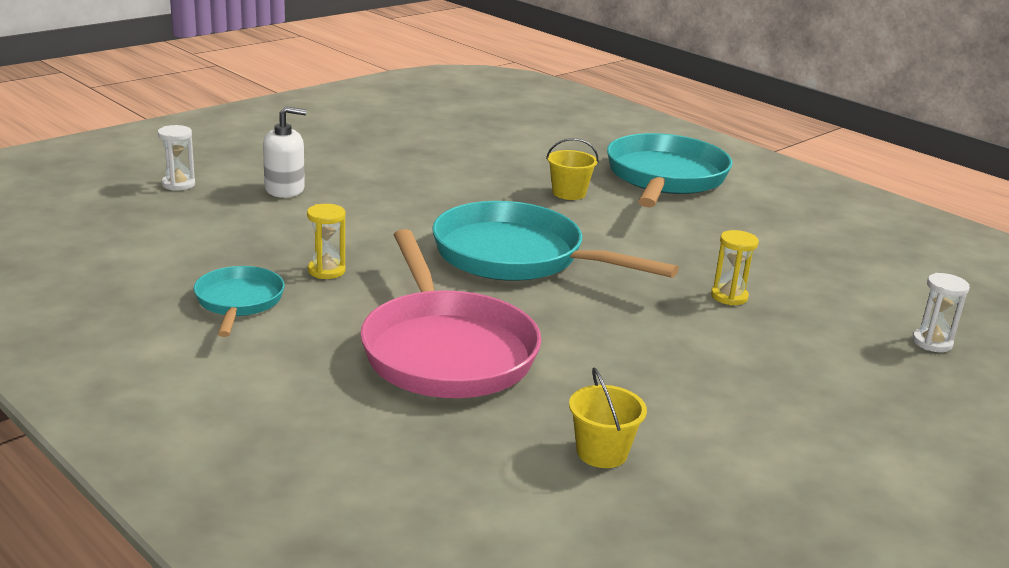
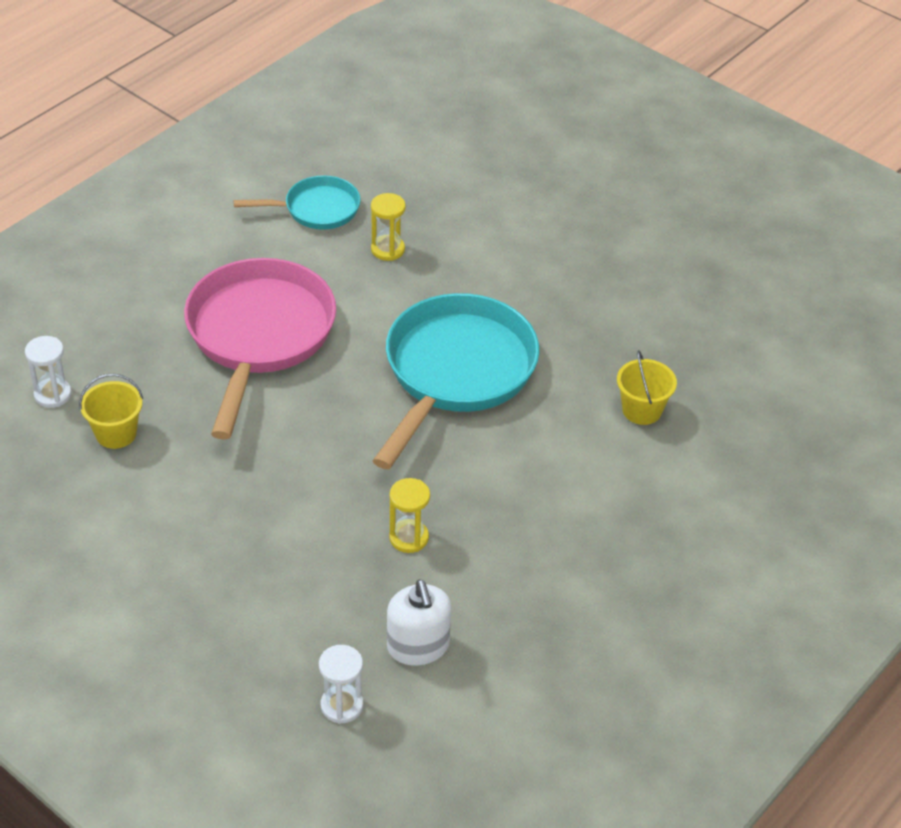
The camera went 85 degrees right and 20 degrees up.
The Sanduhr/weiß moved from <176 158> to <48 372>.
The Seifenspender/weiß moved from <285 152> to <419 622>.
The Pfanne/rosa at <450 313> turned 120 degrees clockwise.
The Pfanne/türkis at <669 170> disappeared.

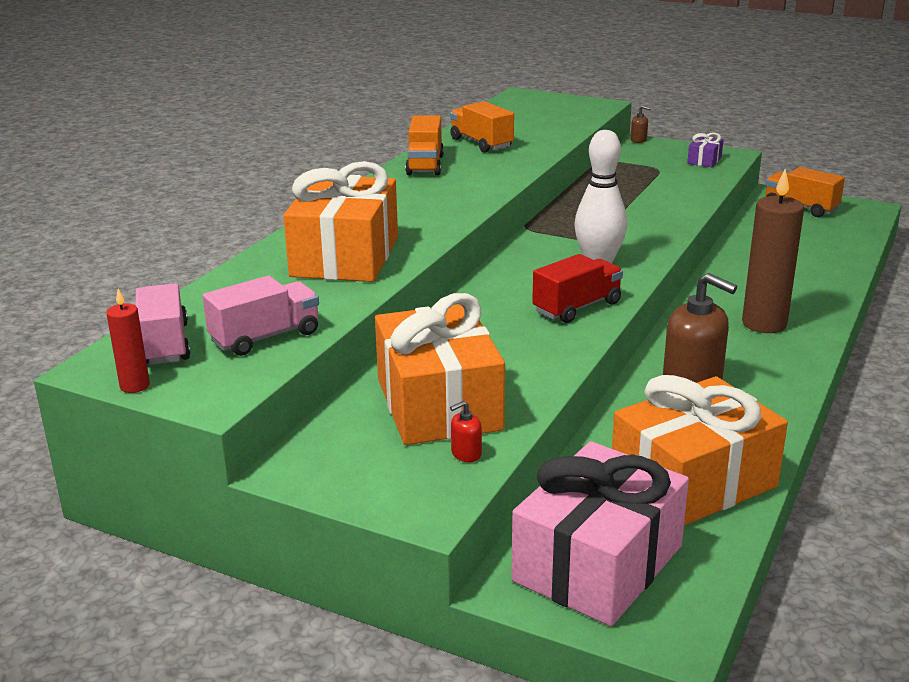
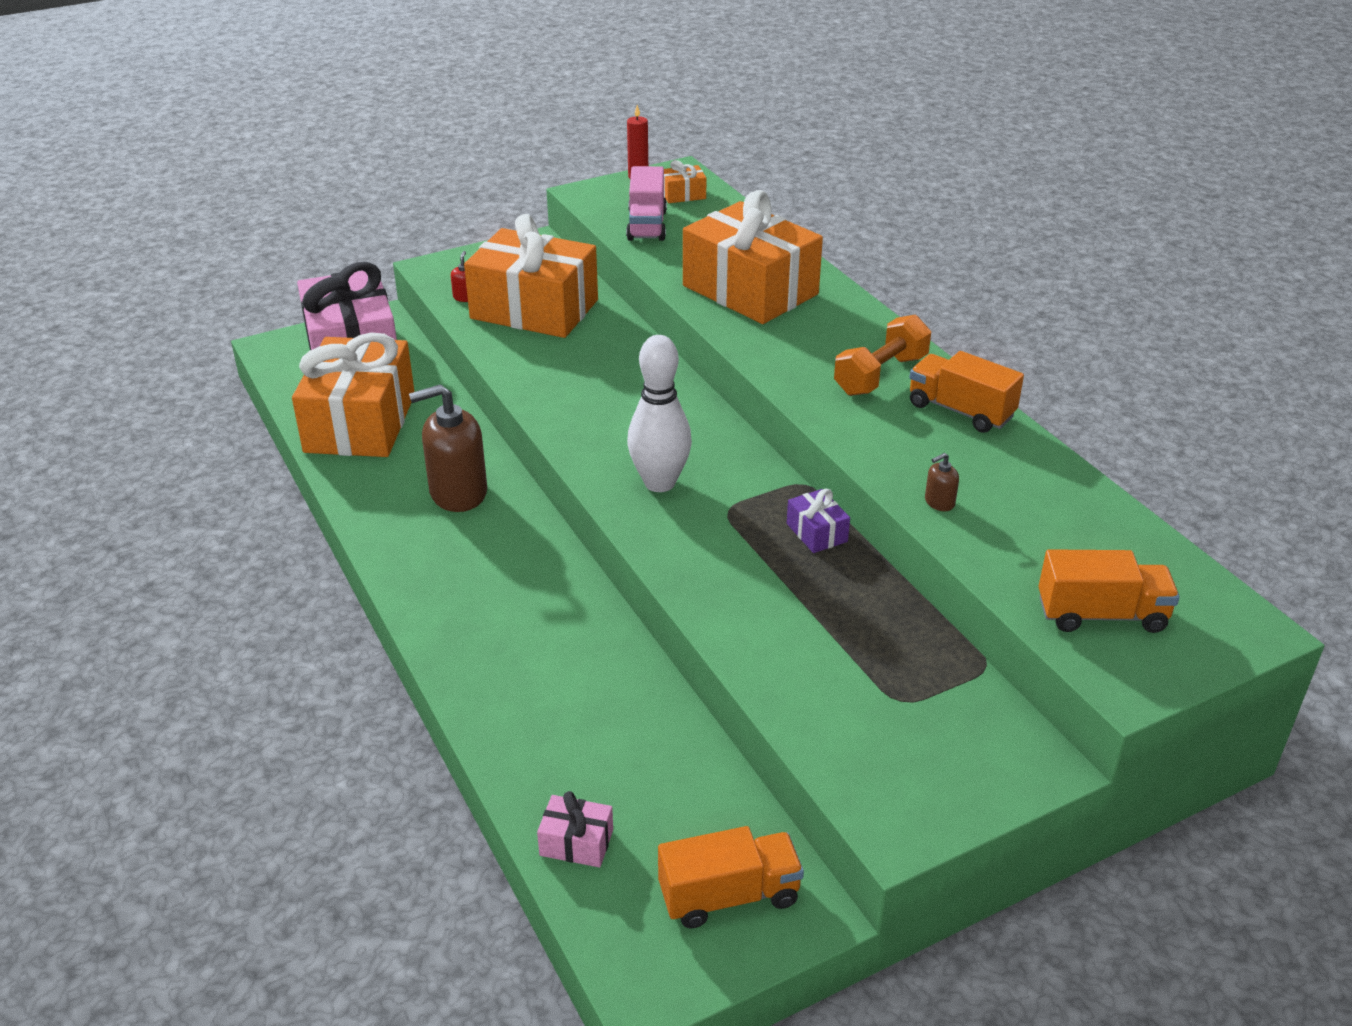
The camera went 125 degrees right and 10 degrees up.
The Lastwagen/rosa at <163 324> was replaced by the Geschenk/orange at <685 181>.
The Lastwagen/orange moved from <482 127> to <1109 591>.
The Lastwagen/rot at <577 288> disappeared.
The Seifenspender/braun moved from <641 124> to <942 482>.
The Geschenk/lila moved from <705 150> to <818 521>.
The Kerze/braun at <773 251> disappeared.
The Geschenk/rosa at <575 829> appeared.
The Hantel/orange at <882 355> appeared.

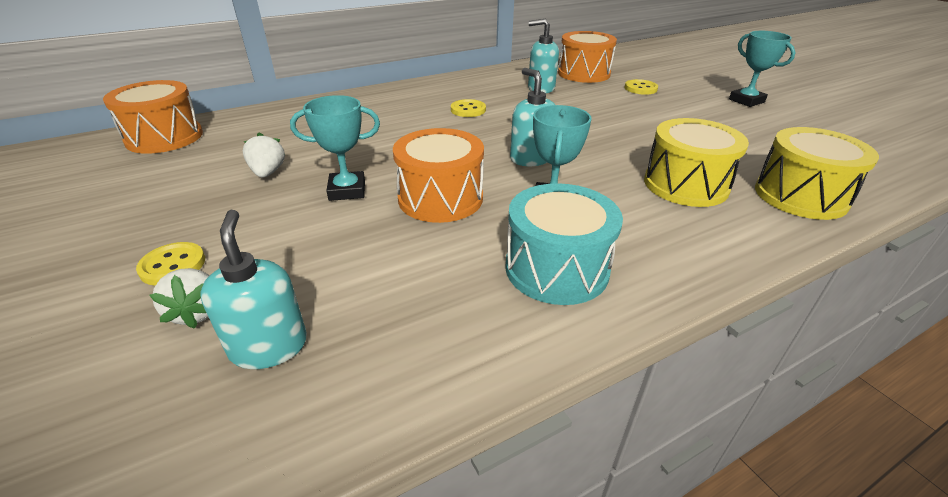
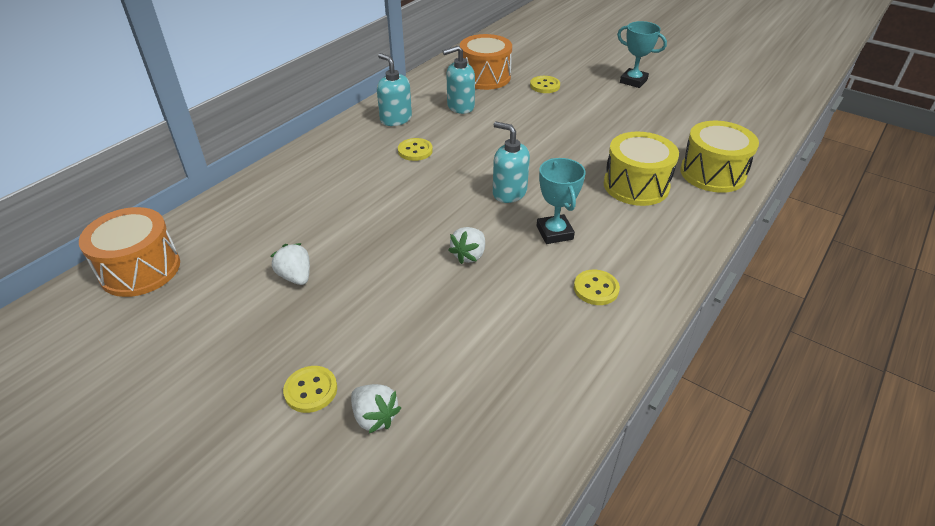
The camera went 25 degrees left and 5 degrees up.
The Seifenspender/türkis moved from <254 289> to <394 89>.
The Pokal/türkis at <335 148> disappeared.
The Trommel/orange at <438 175> was replaced by the Erdbeere/weiß at <466 245>.
The Trommel/türkis at <564 244> was replaced by the Knopf/gelb at <597 287>.

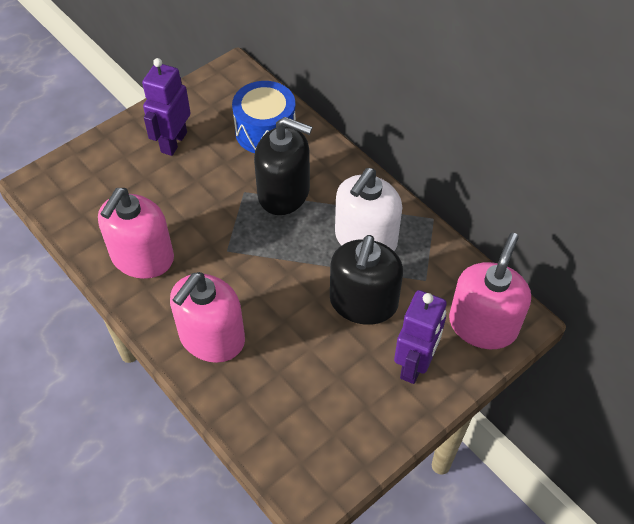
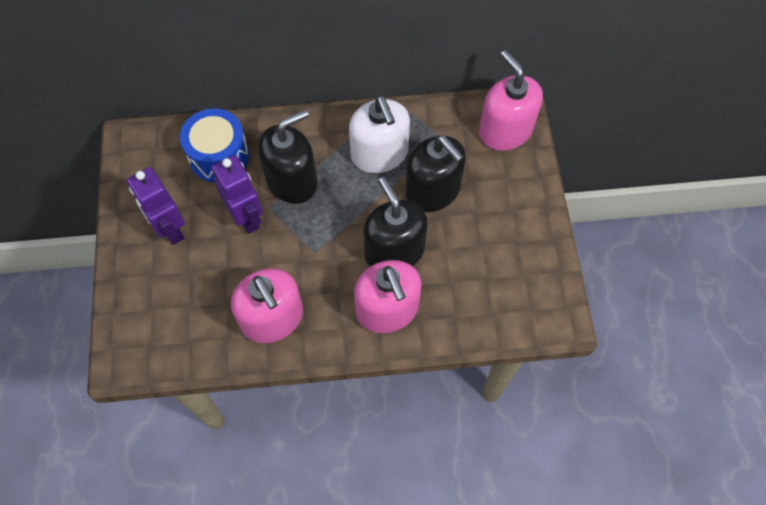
The camera went 55 degrees left and 10 degrees up.
The Roboter/lila moved from <420 337> to <237 194>.
The Seifenspender/schwarz at <395 221> appeared.

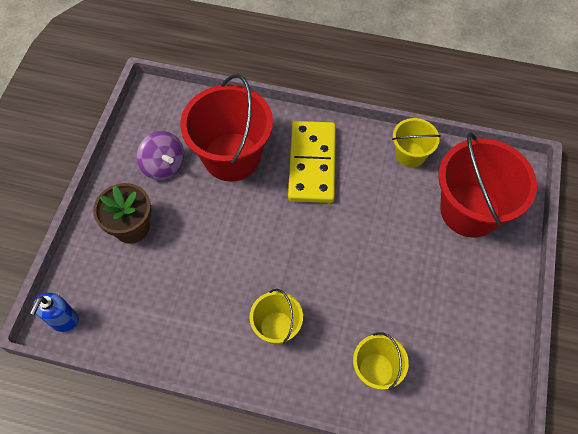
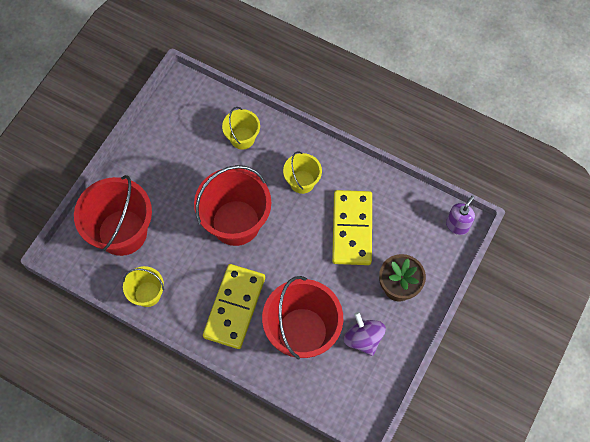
The camera went 165 degrees left and 5 degrees up.
The Seifenspender/blau at <54 312> became the Seifenspender/lila at <460 215>.
The Eimer/rot at <232 205> appeared.
The Dominostein/gelb at <352 227> appeared.

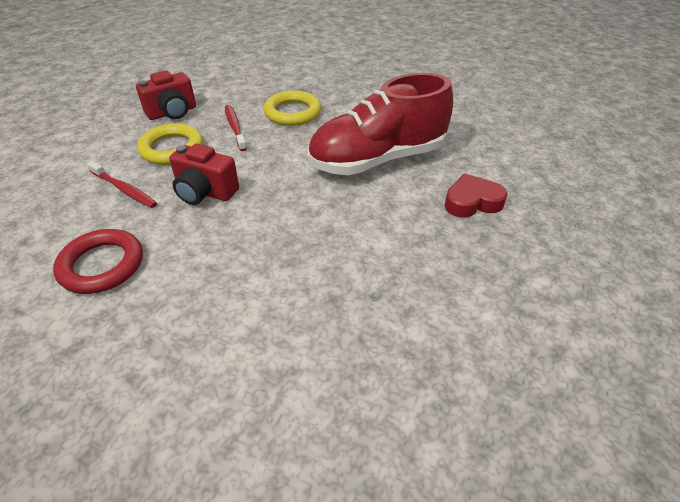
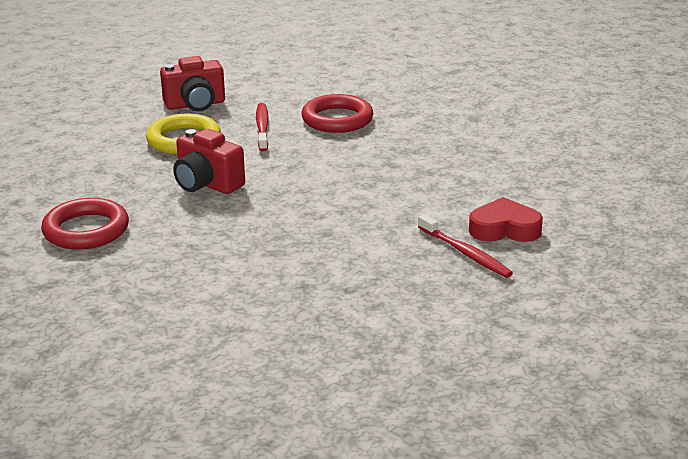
The camera went 15 degrees right and 15 degrees down.
The Zahnbürste/rot moved from <122 184> to <465 246>.
The Ring/gelb at <292 108> became the Ring/rot at <337 113>.
The Schuh/rot at <380 124> disappeared.

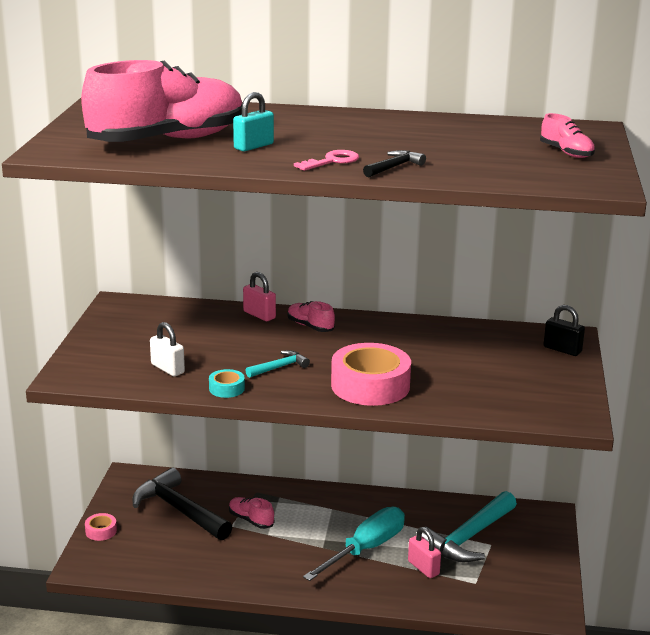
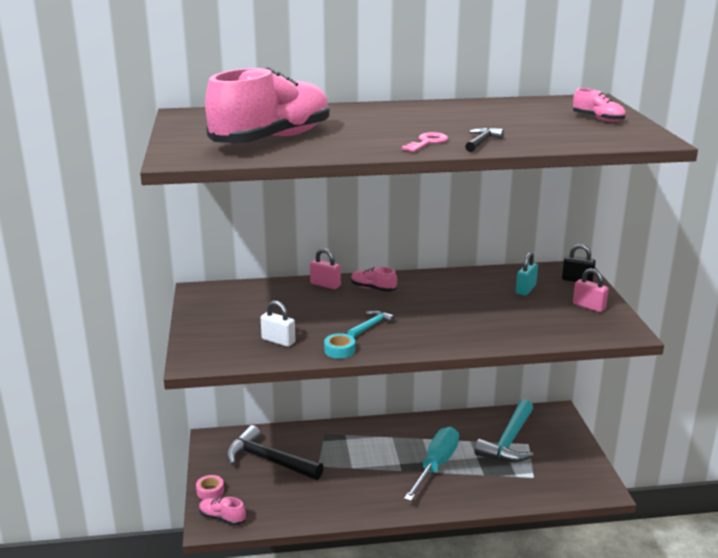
The camera went 15 degrees left and 0 degrees up.
The Schuh/rosa moved from <251 513> to <222 511>.
The Vorhängeschloss/türkis moved from <253 121> to <527 274>.
The Klebeband/rosa at <371 374> disappeared.
The Vorhängeschloss/rosa moved from <424 552> to <591 290>.

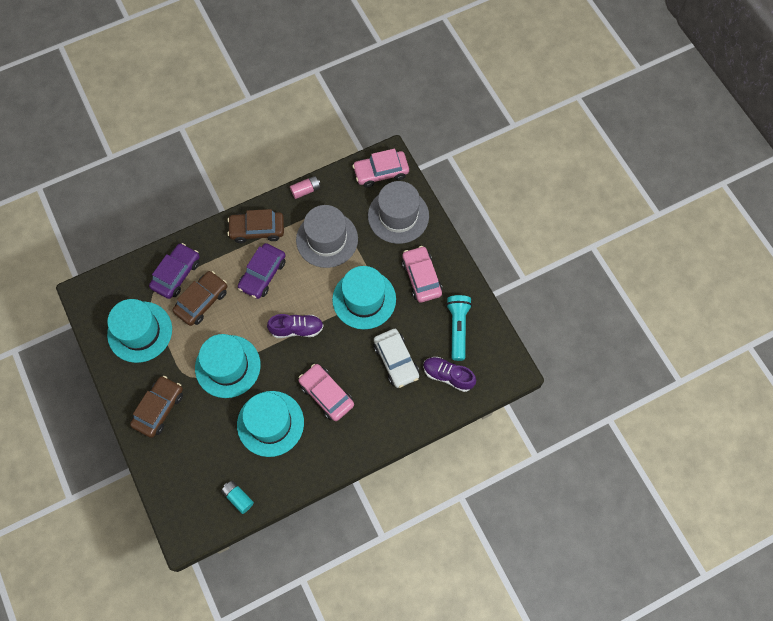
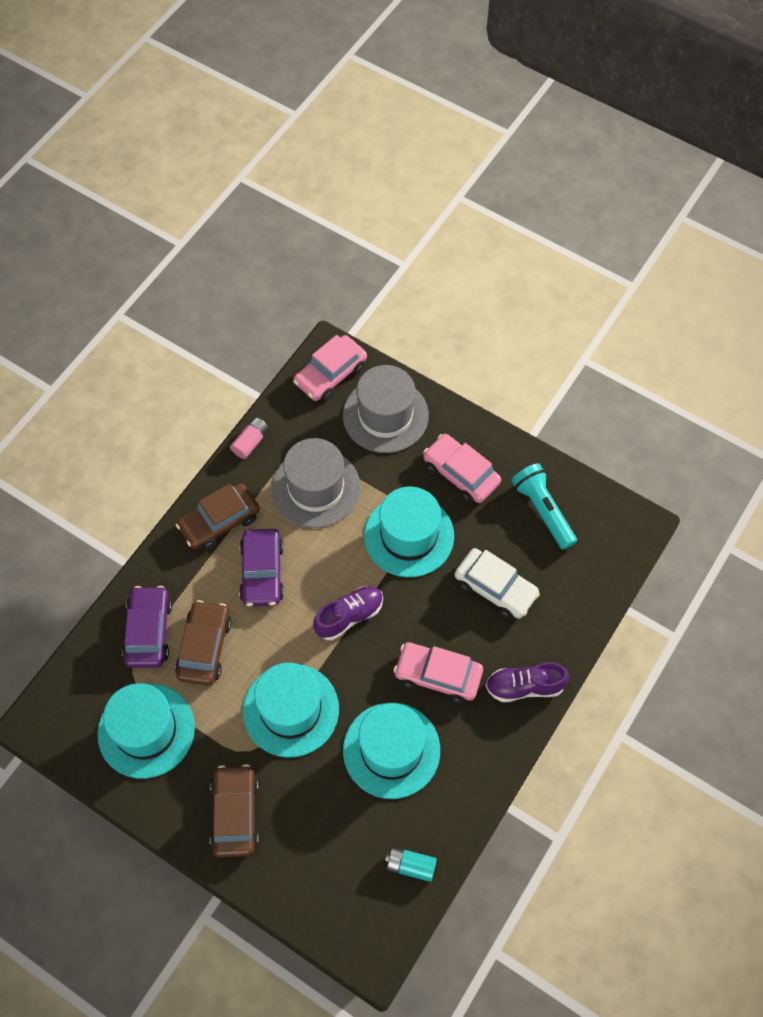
The camera went 30 degrees left and 5 degrees down.
The Schuh/lila moved from <449 374> to <527 682>.

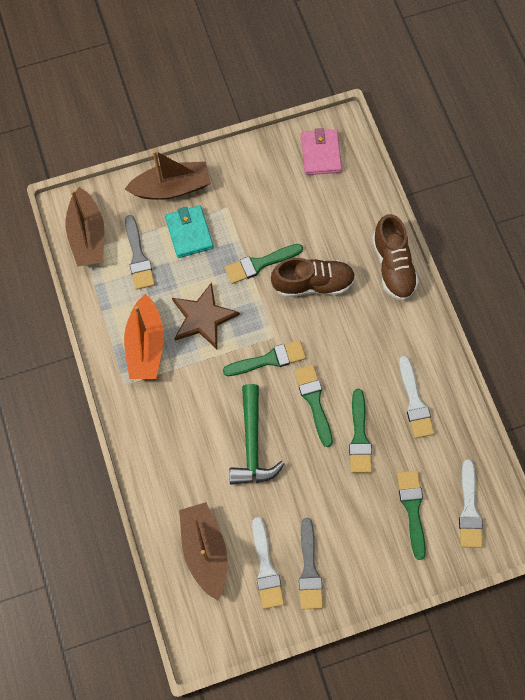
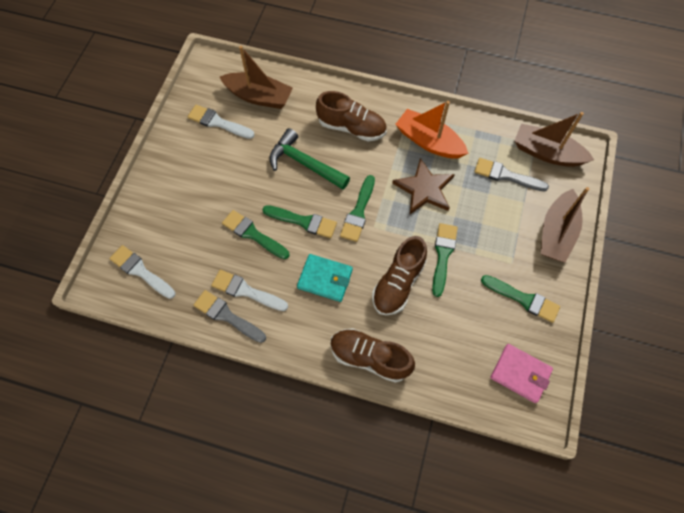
The camera went 125 degrees right and 5 degrees down.
The Geldbörse/türkis moved from <189 231> to <325 278>.
The Pinsel/grau moved from <311 564> to <229 316>.
The Pinsel/grün moved from <411 515> to <520 299>.
The Schuh/braun at <351 116> appeared.

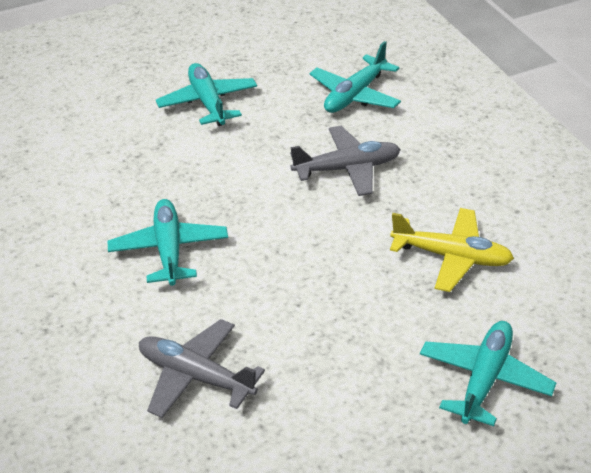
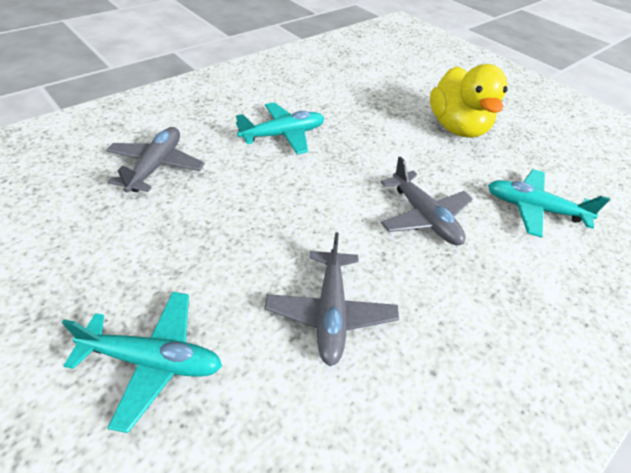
The camera went 70 degrees right and 5 degrees up.
The Flugzeug/türkis at <206 94> was replaced by the Ente/gelb at <468 101>.
The Flugzeug/gelb at <452 250> became the Flugzeug/grau at <332 299>.

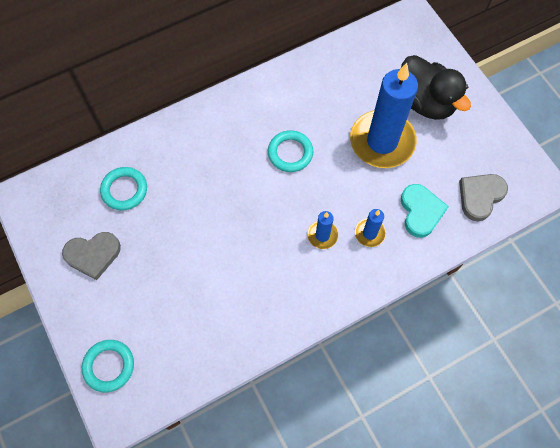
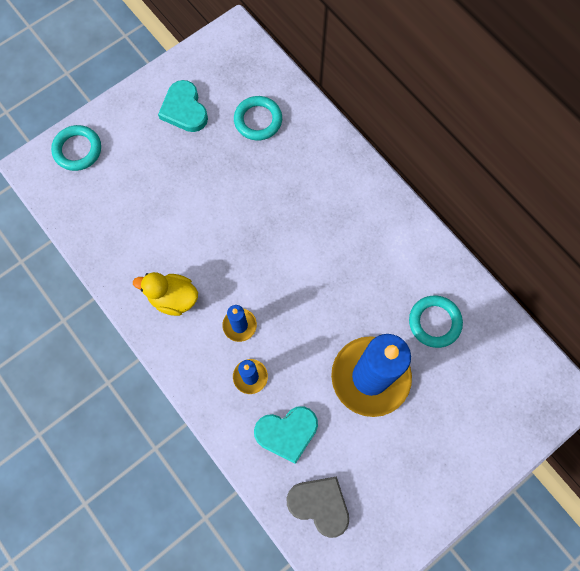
The camera went 80 degrees right and 5 degrees up.
The Herz/grau at <91 256> became the Herz/türkis at <183 106>.
The Ring/türkis moved from <290 151> to <436 321>.
The Ente/schwarz at <436 87> disappeared.
The Ente/gelb at <165 294> appeared.

